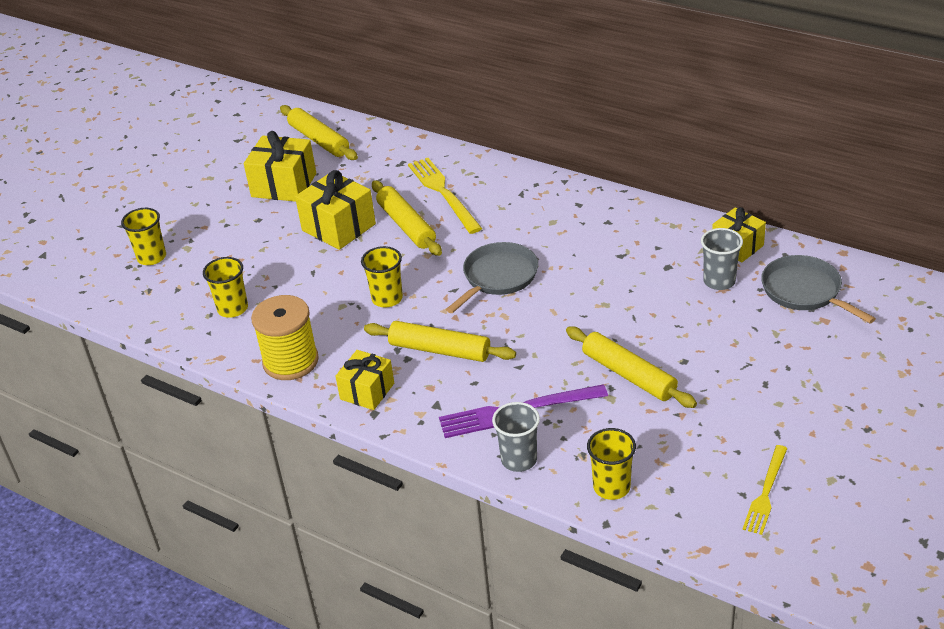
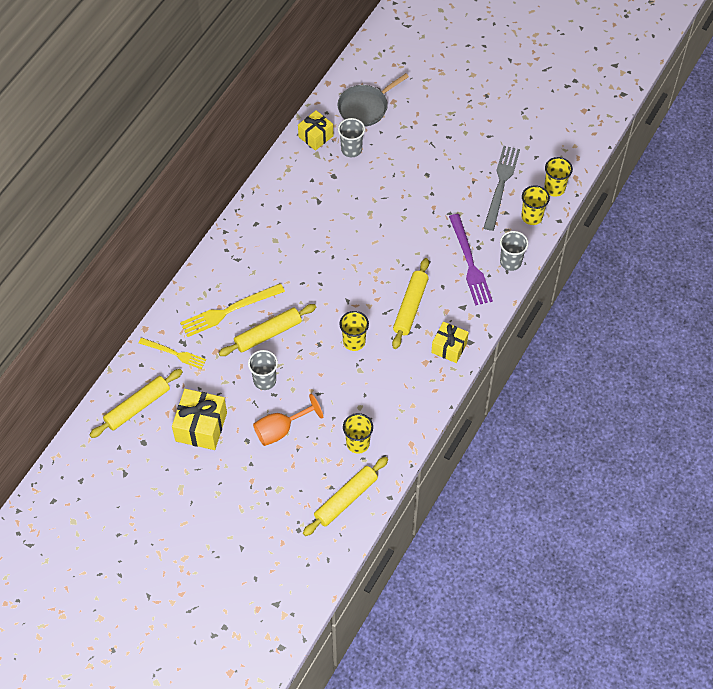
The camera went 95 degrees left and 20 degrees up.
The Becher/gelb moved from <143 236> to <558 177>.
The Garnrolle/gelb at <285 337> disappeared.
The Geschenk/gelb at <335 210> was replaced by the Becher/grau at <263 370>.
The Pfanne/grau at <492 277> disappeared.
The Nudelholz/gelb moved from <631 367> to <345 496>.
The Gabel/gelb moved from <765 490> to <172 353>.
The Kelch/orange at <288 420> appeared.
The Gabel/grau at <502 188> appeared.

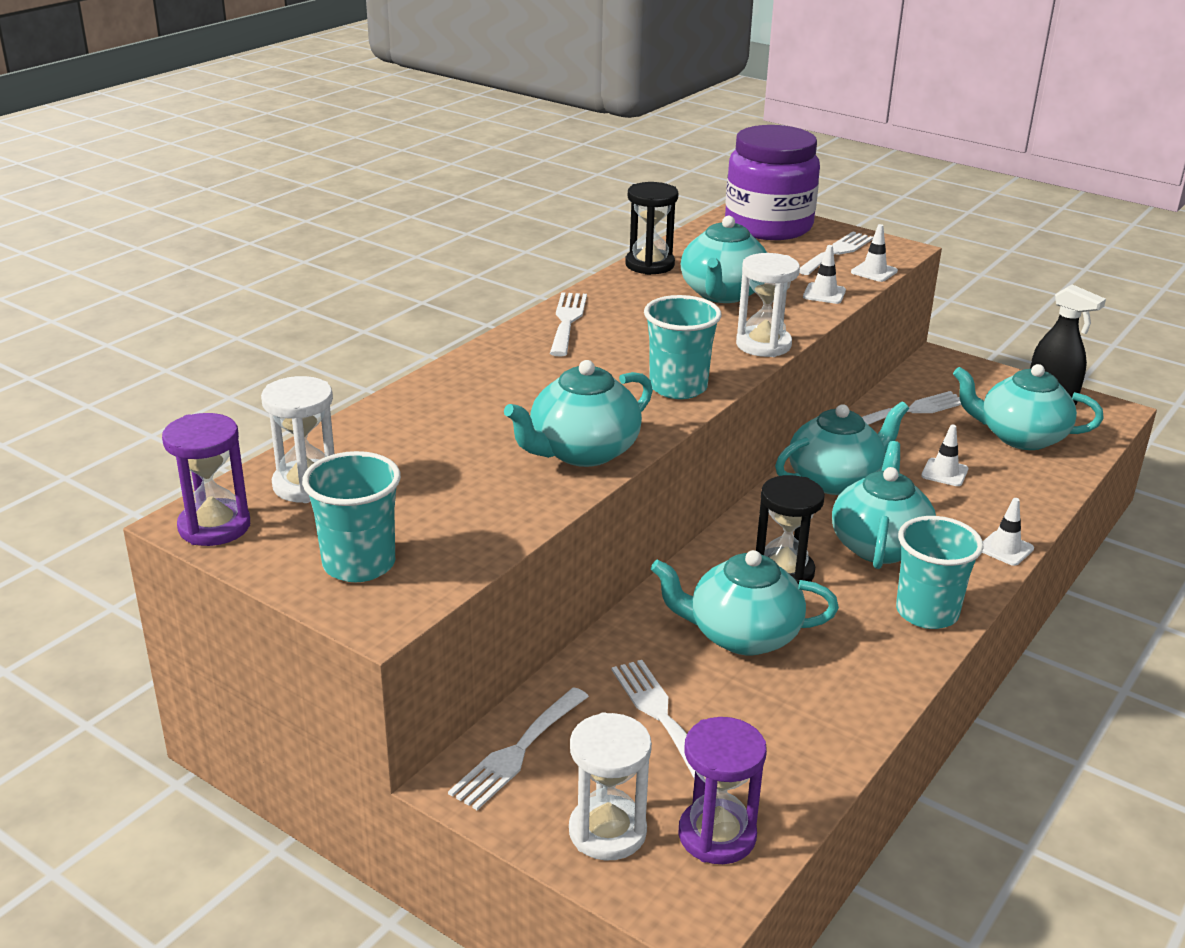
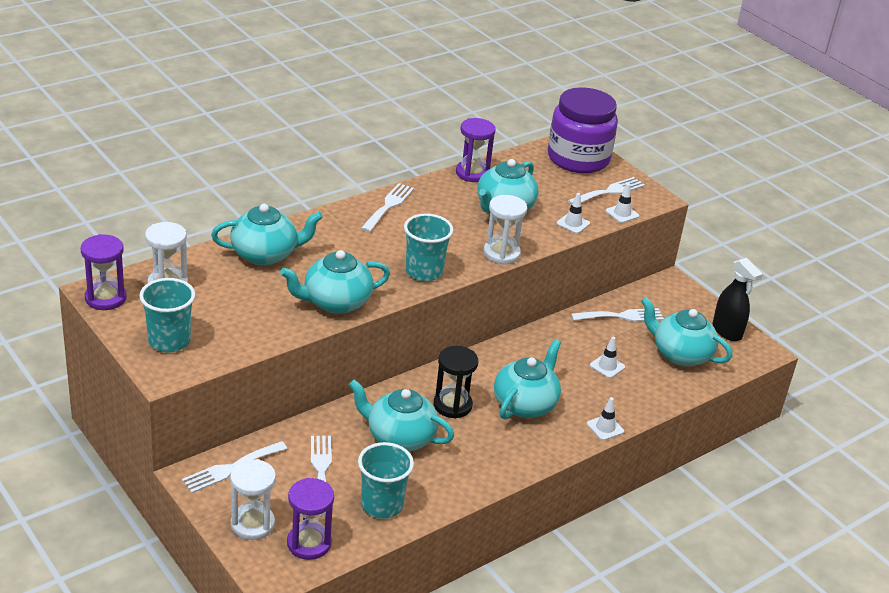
The camera went 15 degrees right and 5 degrees up.
The Sanduhr/schwarz at <652 228> became the Sanduhr/lila at <475 150>.
The Teekanne/türkis moved from <842 448> to <267 234>.
The Becher/türkis moved from <940 572> to <386 480>.

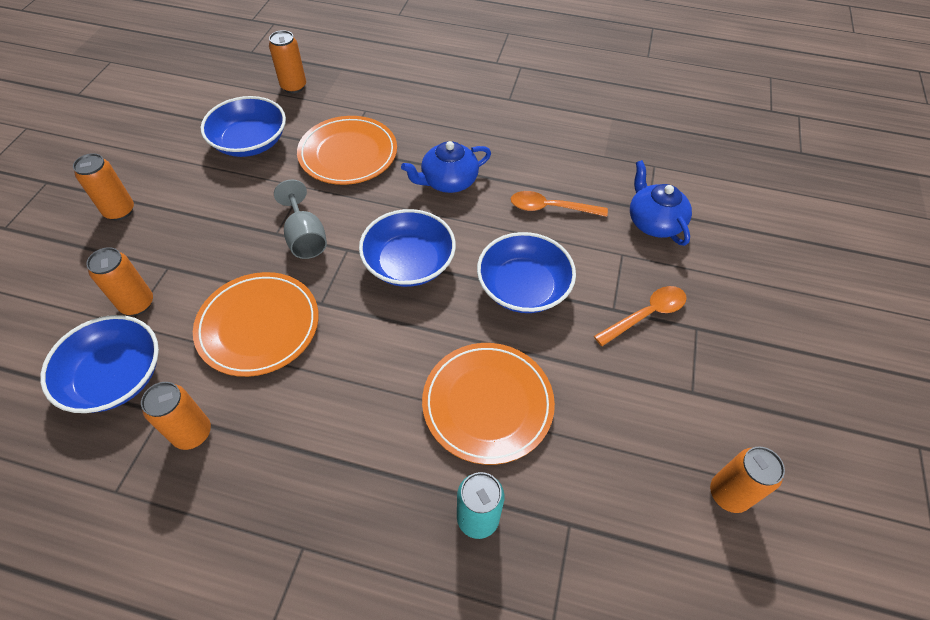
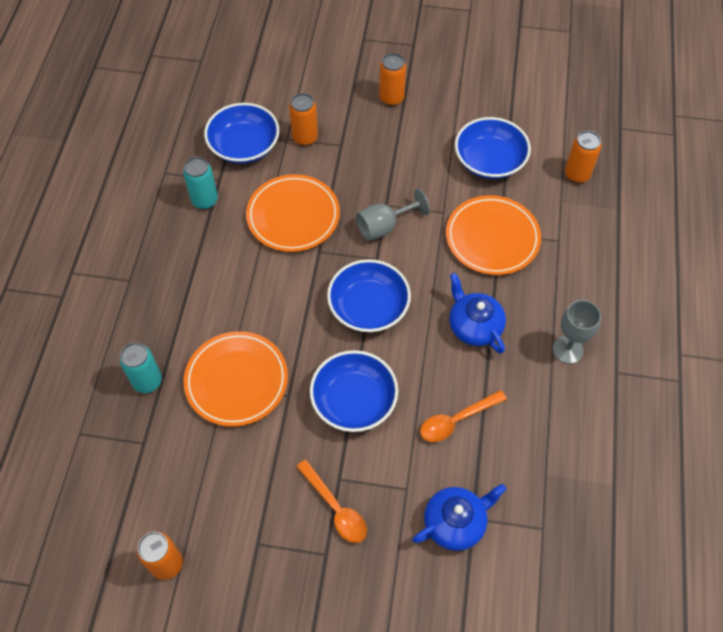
The camera went 85 degrees right and 5 degrees up.
The Dose/orange at <176 416> became the Dose/türkis at <200 183>.
The Löffel/orange at <559 204> turned 120 degrees counterclockwise.
The Kelch/grau at <576 332> appeared.

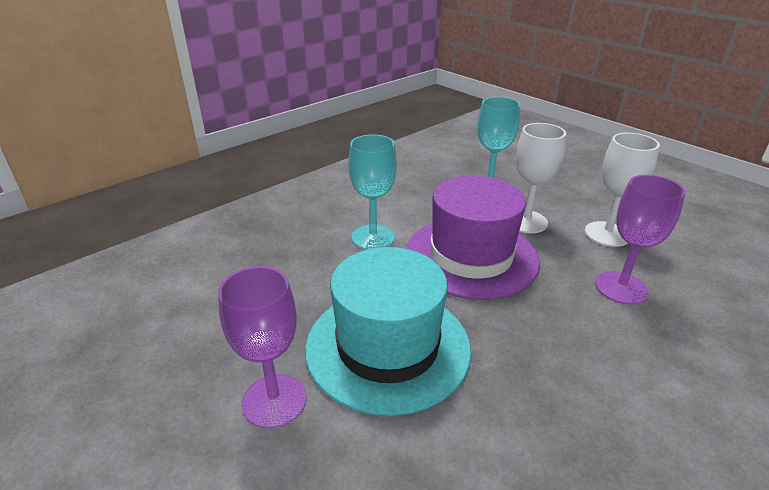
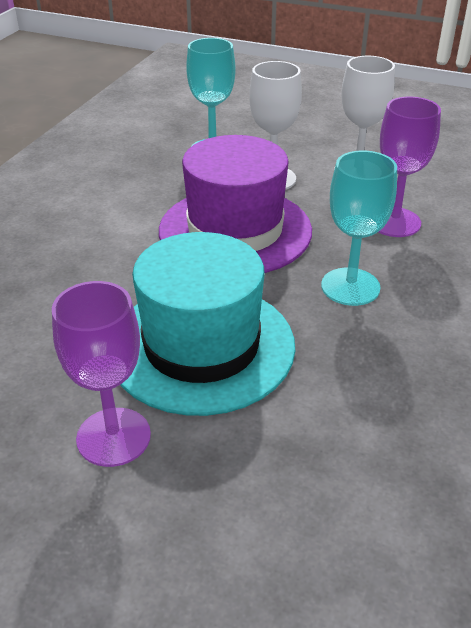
The camera went 25 degrees left and 5 degrees up.
The Kelch/türkis moved from <372 192> to <359 228>.

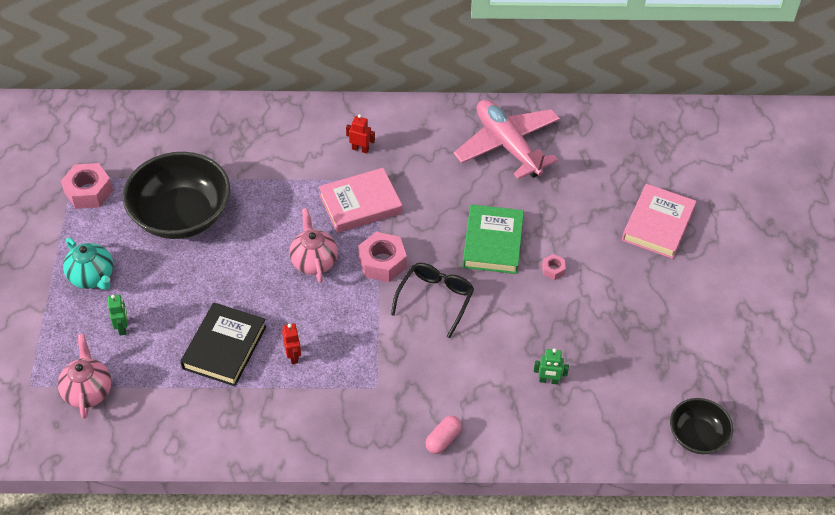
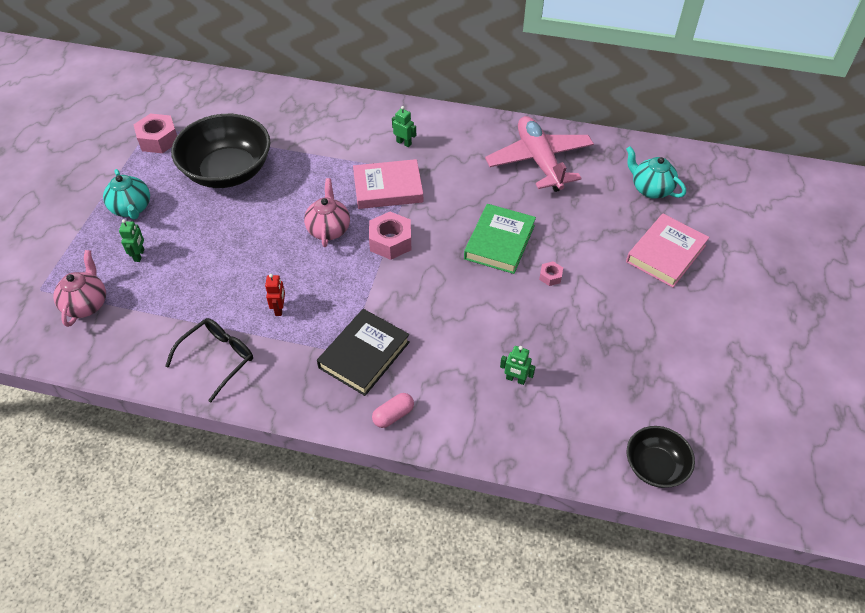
The camera went 15 degrees right and 0 degrees up.
The Buch/schwarz moved from <223 344> to <363 352>.
The Roboter/rot at <360 133> became the Roboter/grün at <404 126>.
The Brille/schwarz moved from <432 300> to <209 360>.
The Teekanne/türkis at <656 172> appeared.

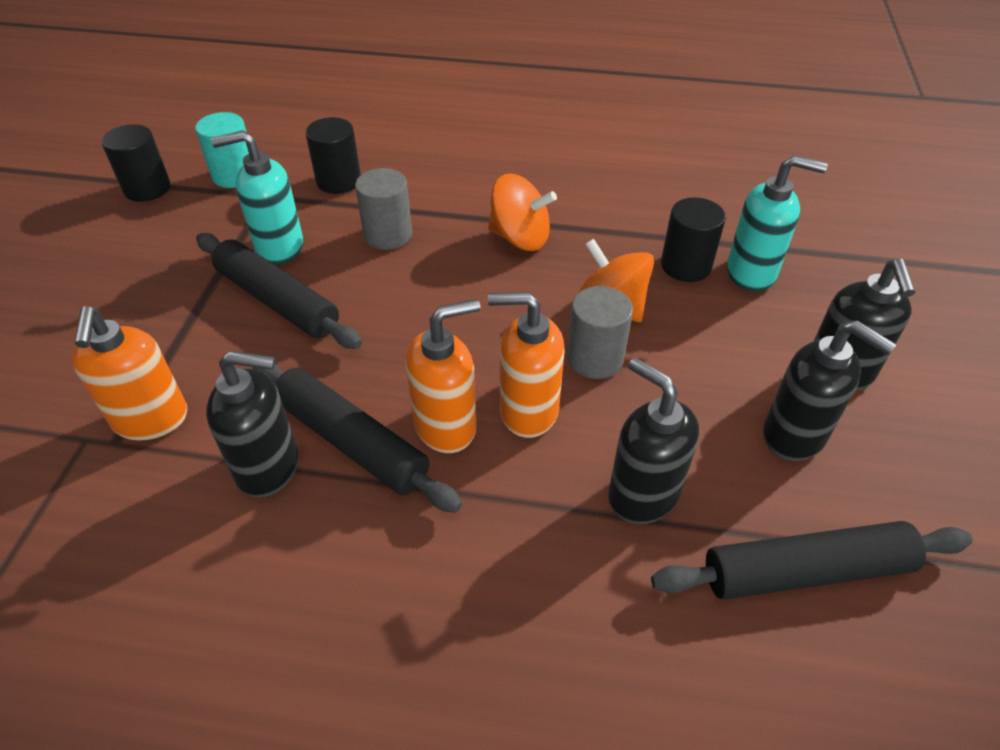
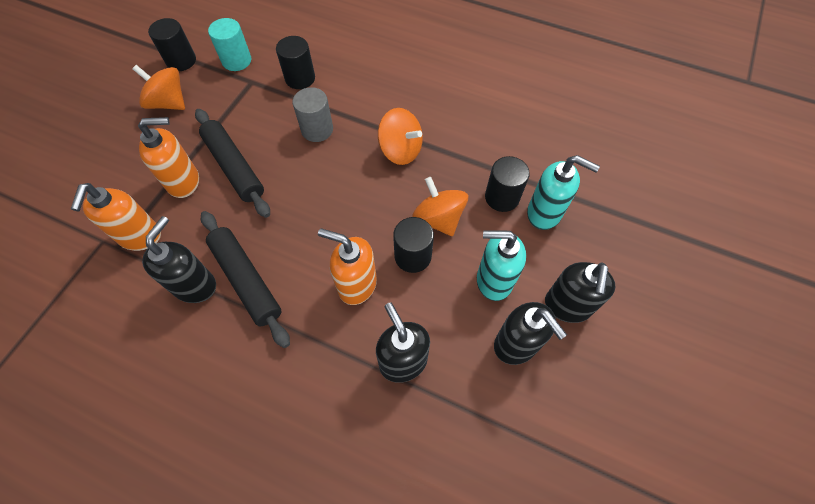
The camera went 15 degrees right and 15 degrees up.
The Seifenspender/schwarz at <252 424> turned 90 degrees counterclockwise.
The Seifenspender/türkis moved from <257 197> to <501 265>.
The Seifenspender/orange moved from <443 376> to <168 157>.
The Vollzylinder/grau at <600 332> became the Vollzylinder/schwarz at <413 245>.
The Nudelholz/schwarz at <812 560> disappeared.
The Kreisel/orange at <159 87> appeared.

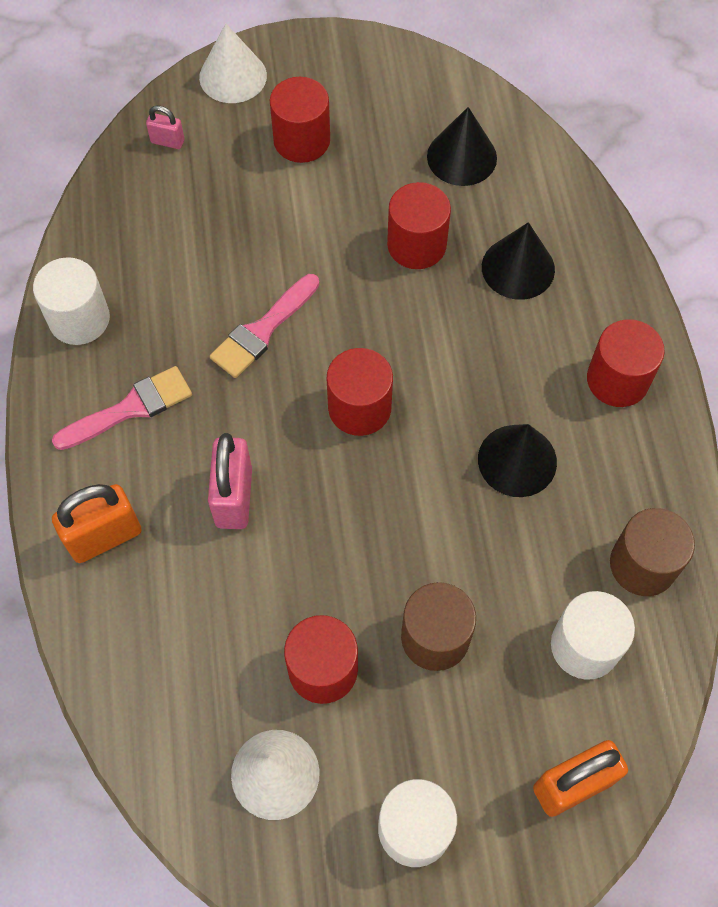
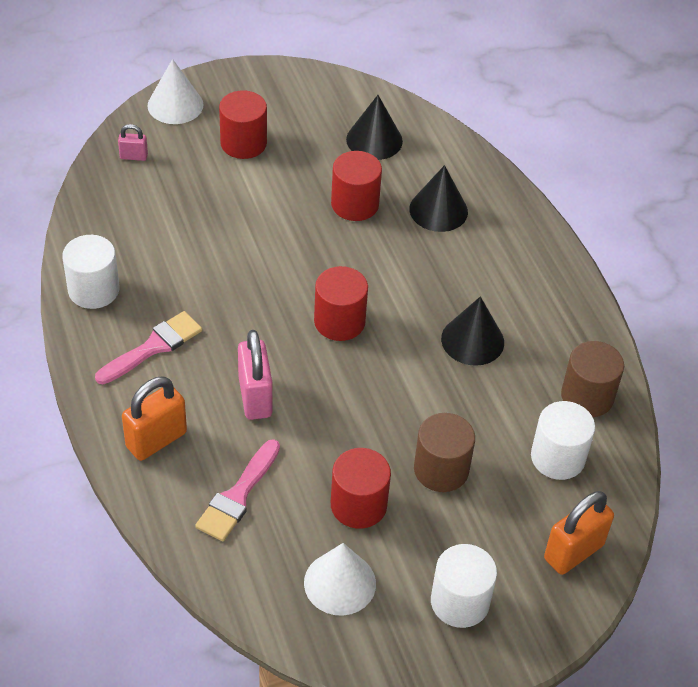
The camera went 15 degrees left and 15 degrees down.
The Pinsel/rosa moved from <264 326> to <237 490>.
The Vollzylinder/rot at <626 363> disappeared.

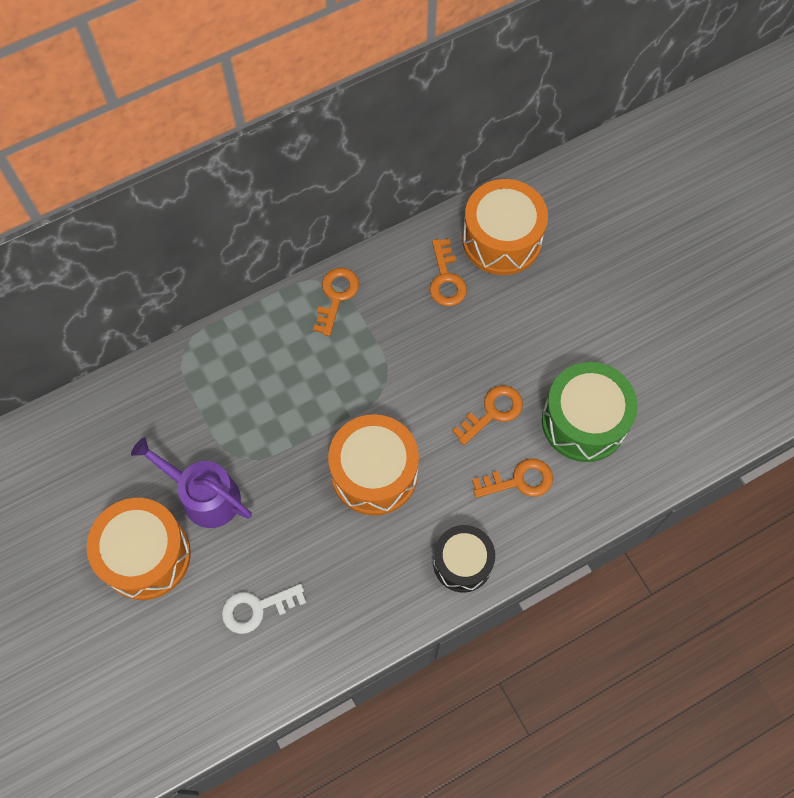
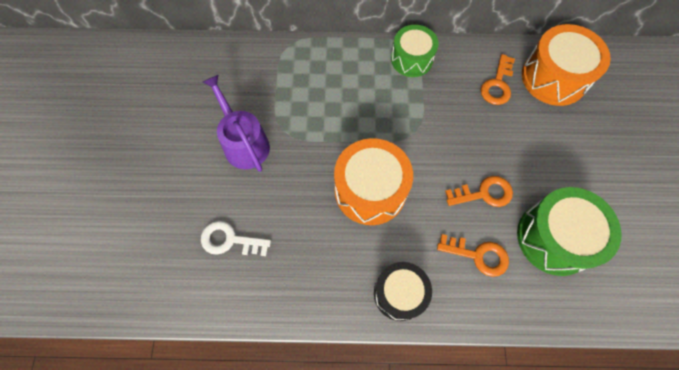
The camera went 30 degrees right and 0 degrees up.
The Trommel/orange at <139 549> disappeared.
The Schlüssel/orange at <336 302> was replaced by the Trommel/grün at <415 51>.

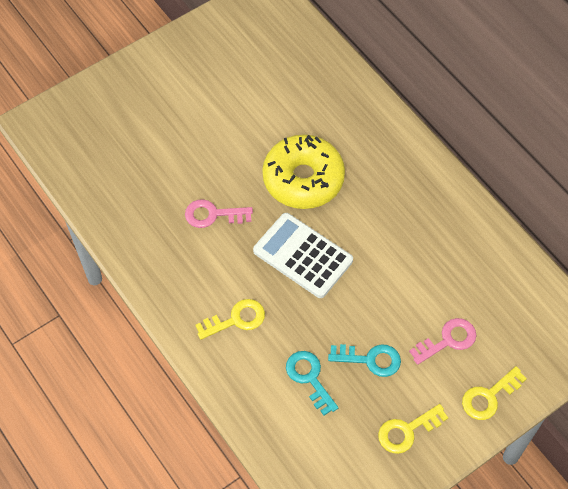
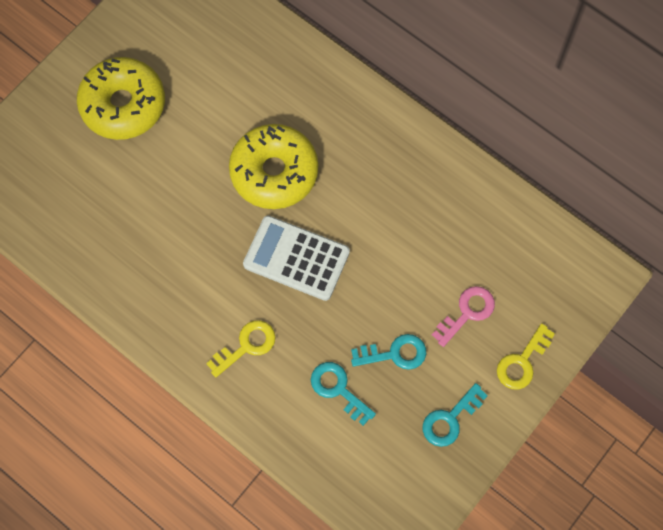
The camera went 15 degrees left and 10 degrees up.
The Schlüssel/rosa at <219 213> disappeared.
The Schlüssel/gelb at <413 429> became the Schlüssel/türkis at <455 415>.
The Donut/gelb at <121 98> appeared.

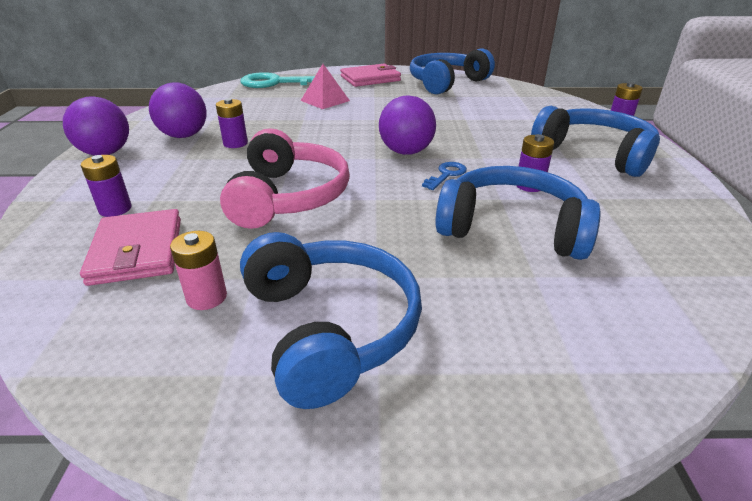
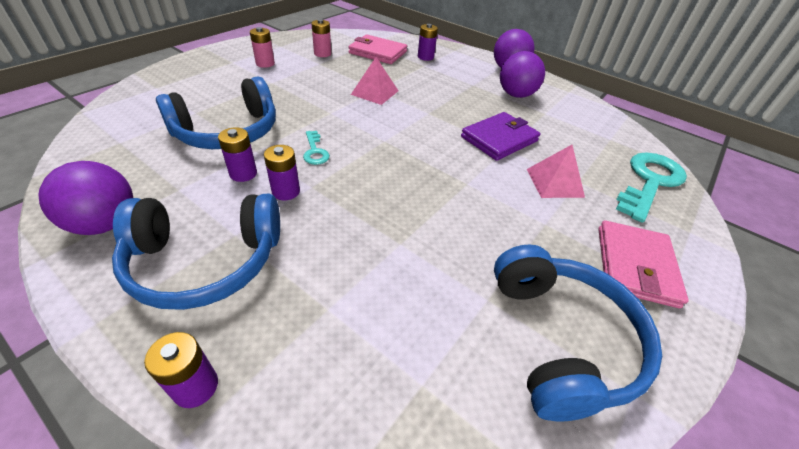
The camera went 125 degrees right and 10 degrees up.
The Batterie/lila moved from <232 123> to <282 172>.
The Kopfhörer/rosa at <285 178> was replaced by the Pyramide/rosa at <375 81>.
The Kopfhörer/blau at <331 320> was replaced by the Batterie/rosa at <262 47>.
The Ball/lila moved from <407 125> to <85 198>.
The Schlüssel/blau at <444 176> became the Schlüssel/türkis at <316 148>.
The Geldbörse/lila at <501 136> appeared.

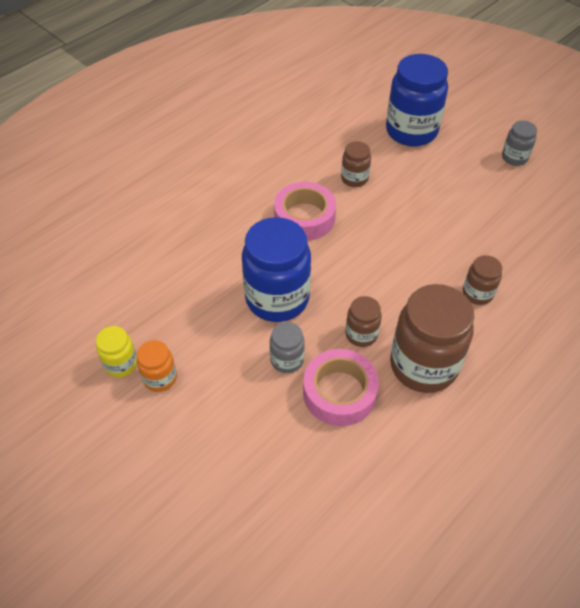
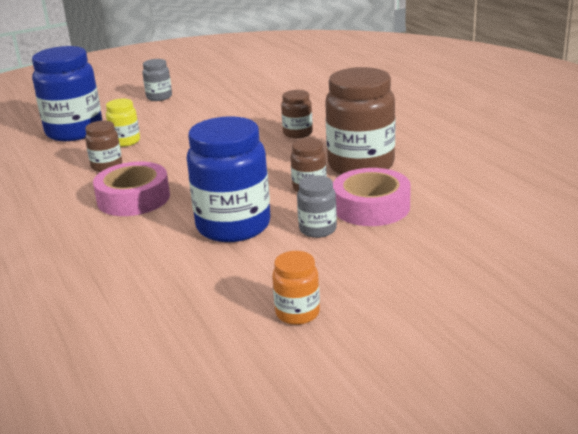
The camera went 70 degrees left and 25 degrees down.
The Einmachglas/gelb moved from <116 351> to <123 123>.

